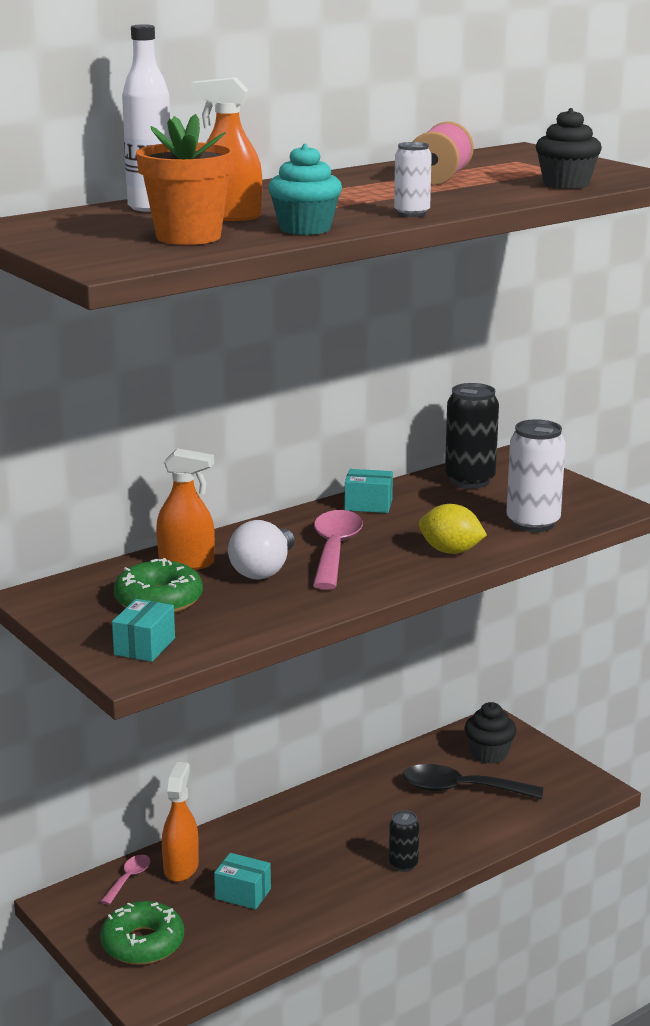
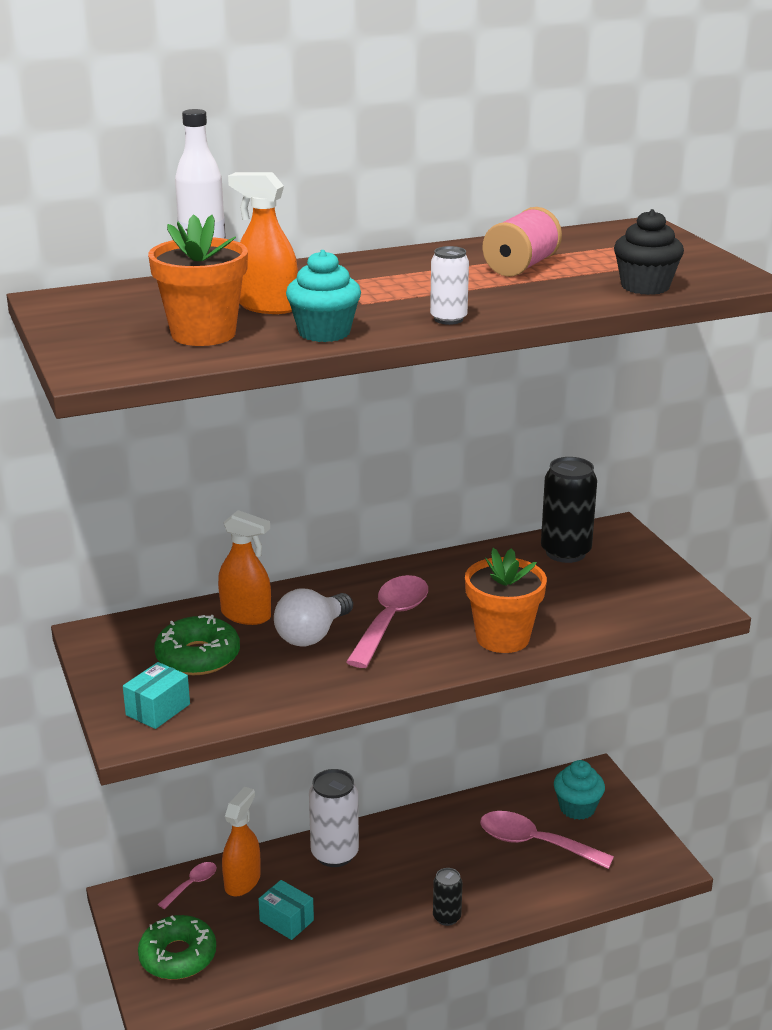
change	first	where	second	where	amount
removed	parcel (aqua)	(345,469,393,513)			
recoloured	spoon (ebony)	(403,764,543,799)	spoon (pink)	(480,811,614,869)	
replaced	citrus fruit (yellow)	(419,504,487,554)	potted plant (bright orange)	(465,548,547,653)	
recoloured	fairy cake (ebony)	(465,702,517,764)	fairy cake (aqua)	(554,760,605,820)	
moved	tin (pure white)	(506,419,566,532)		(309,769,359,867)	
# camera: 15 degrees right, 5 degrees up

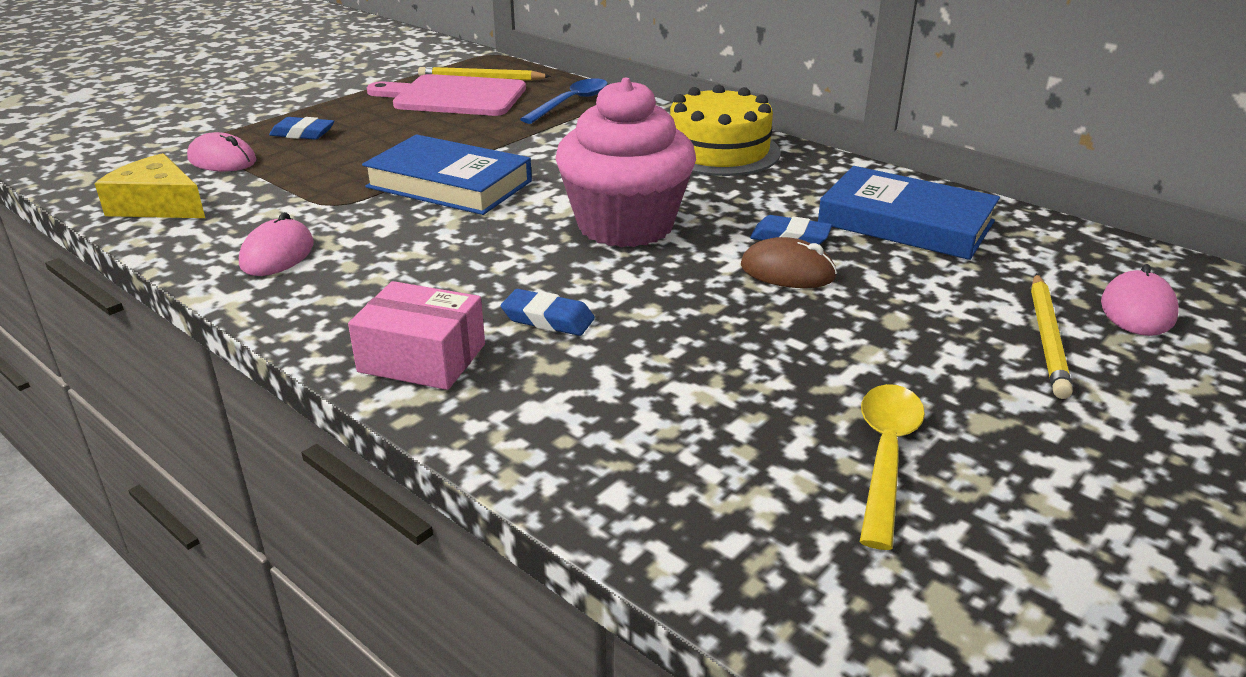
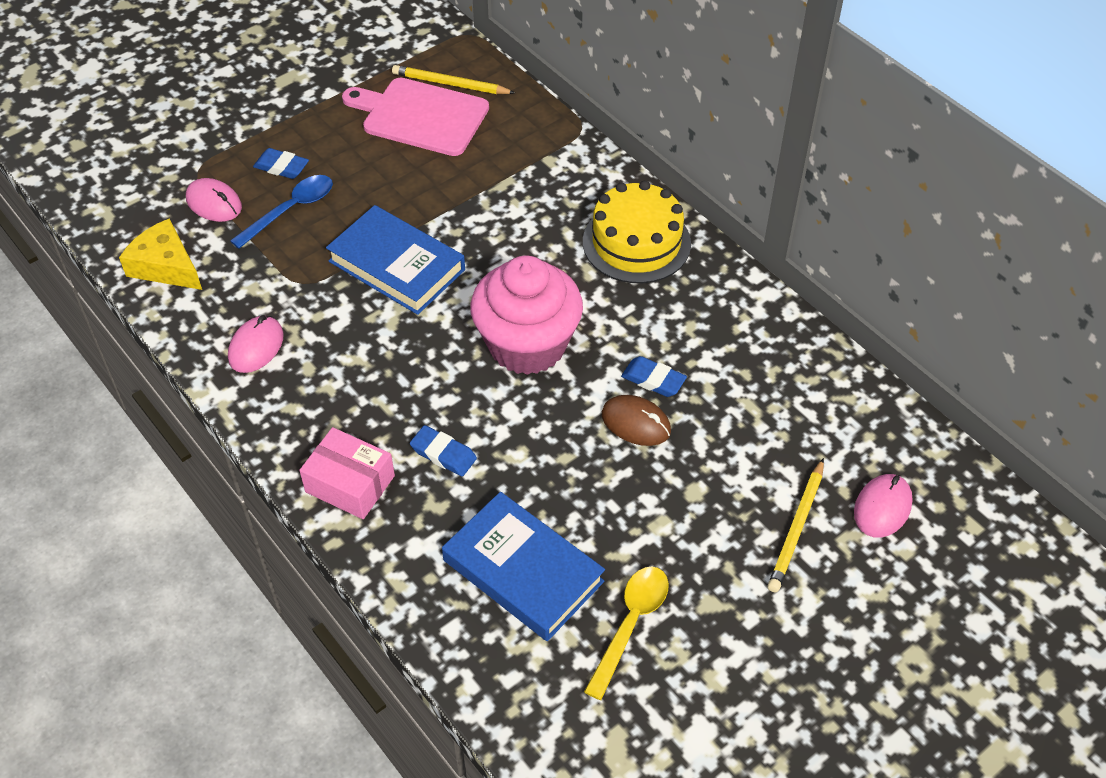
change	first	where	second	where	amount
moved	spoon (cobalt)	(520,78,608,124)		(230,175,333,249)	
moved	book (cobalt)	(818,166,1000,260)		(442,492,605,641)	
# camera: 10 degrees right, 20 degrees up

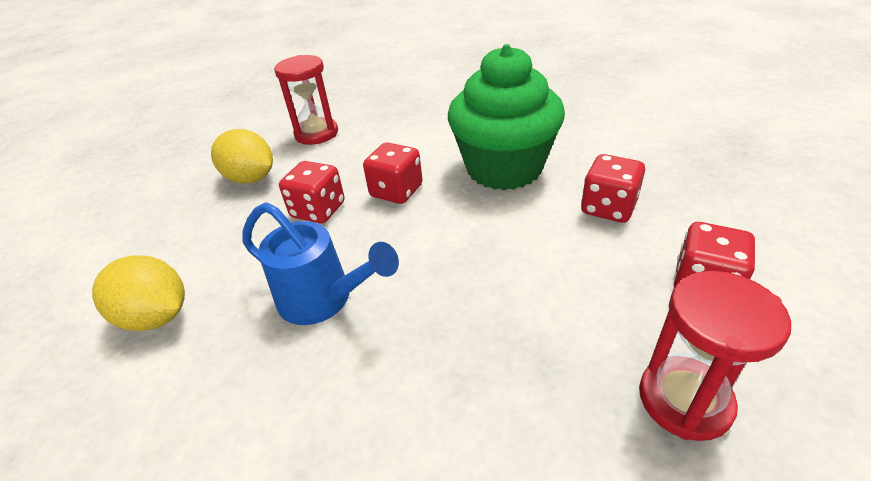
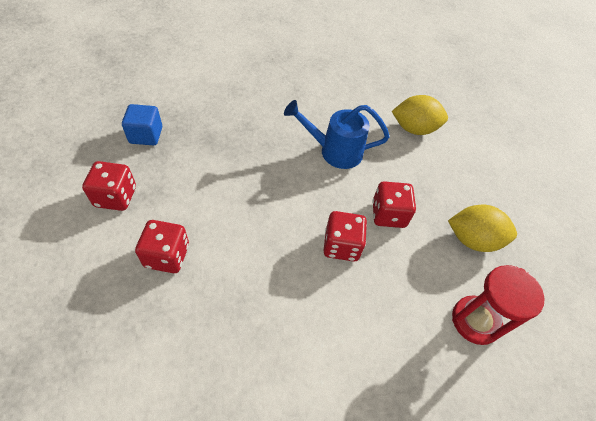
change	first	where	second	where	amount
removed	fairy cake (emerald)	(448,44,565,190)			
replaced	hourglass (red)	(639,271,791,441)	cube (cobalt)	(122,104,162,145)	
# camera: 150 degrees right, 15 degrees up

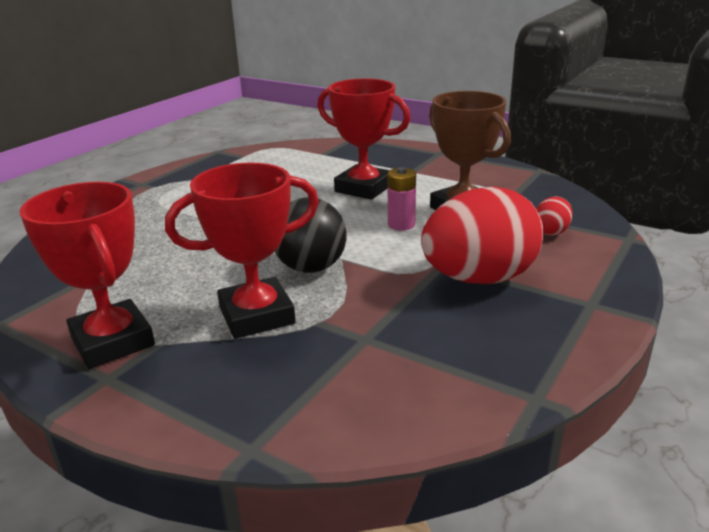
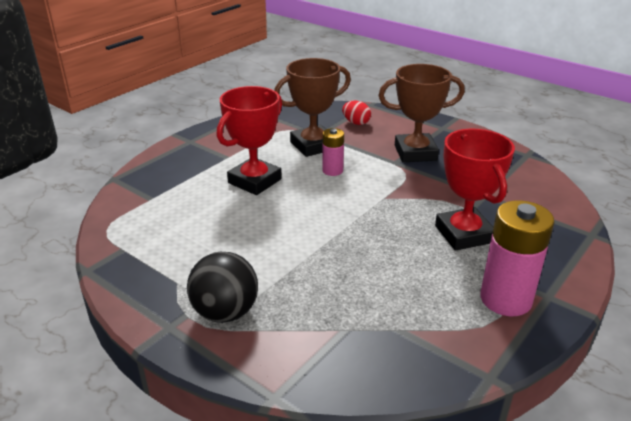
change	first	where	second	where	amount
replaced	award cup (red)	(20,182,155,369)	power cell (pink)	(480,200,554,316)	
moved	sphere (ebony)	(275,197,347,273)		(187,252,258,323)	
replaced	toy egg (red)	(421,187,544,284)	award cup (dark brown)	(378,64,465,162)	
# camera: 85 degrees left, 5 degrees up

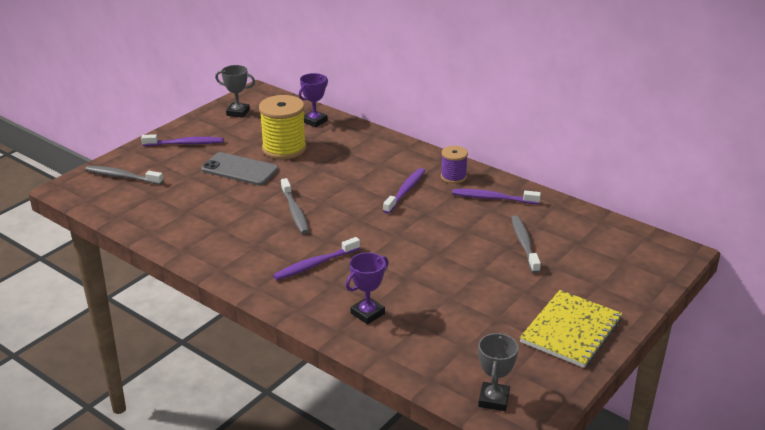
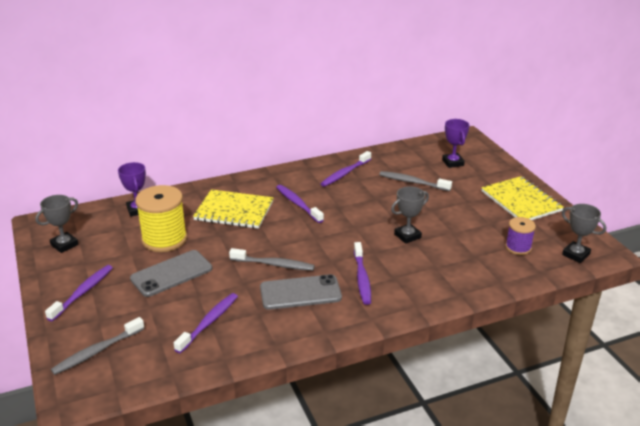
change	first	where	second	where	amount
moved	award cup (violet)	(346,252,389,325)		(442,119,470,168)	
moved	reel of thread (violet)	(441,146,468,184)		(505,217,536,255)	
added			toothbrush (violet)	(174,293,238,353)	
added			notebook (yellow)	(193,189,274,229)	
added			smartphone (grey)	(260,274,342,310)	
added			award cup (grey)	(391,186,429,244)	
# camera: 60 degrees left, 0 degrees up

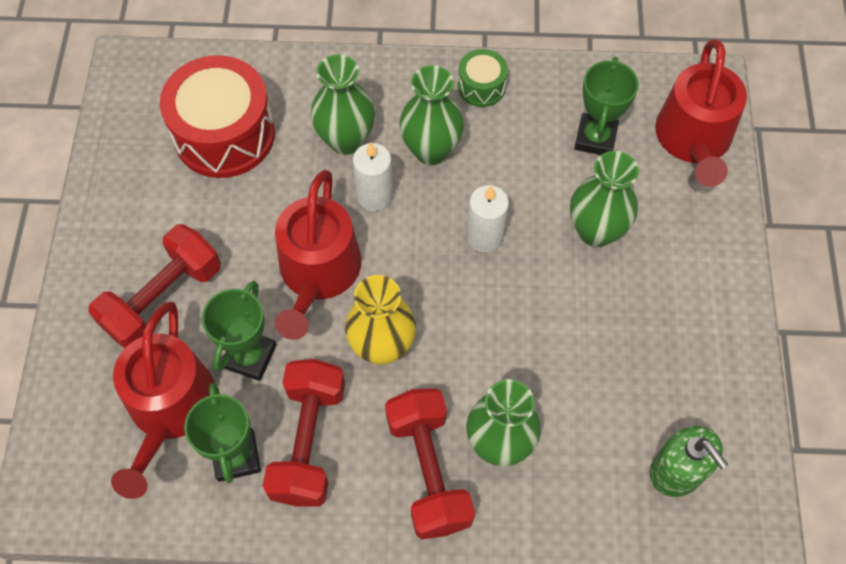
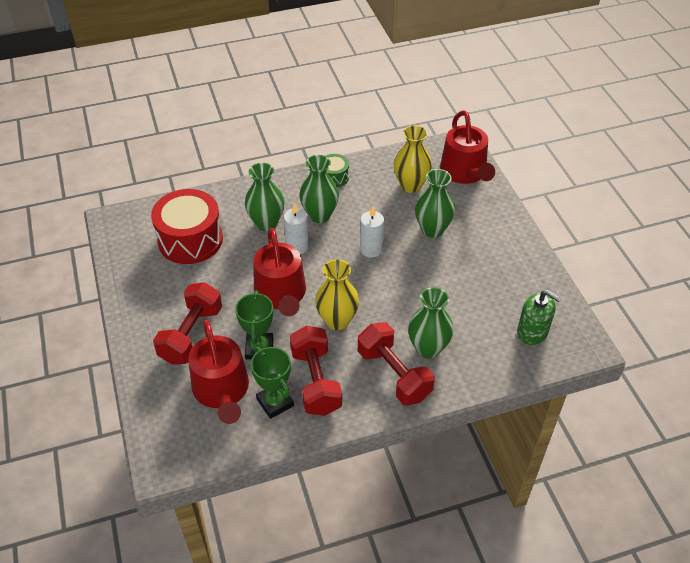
change	first	where	second	where	amount
replaced	award cup (emerald)	(574,57,639,155)	vase (yellow)	(394,125,432,193)	
# camera: 20 degrees left, 15 degrees down

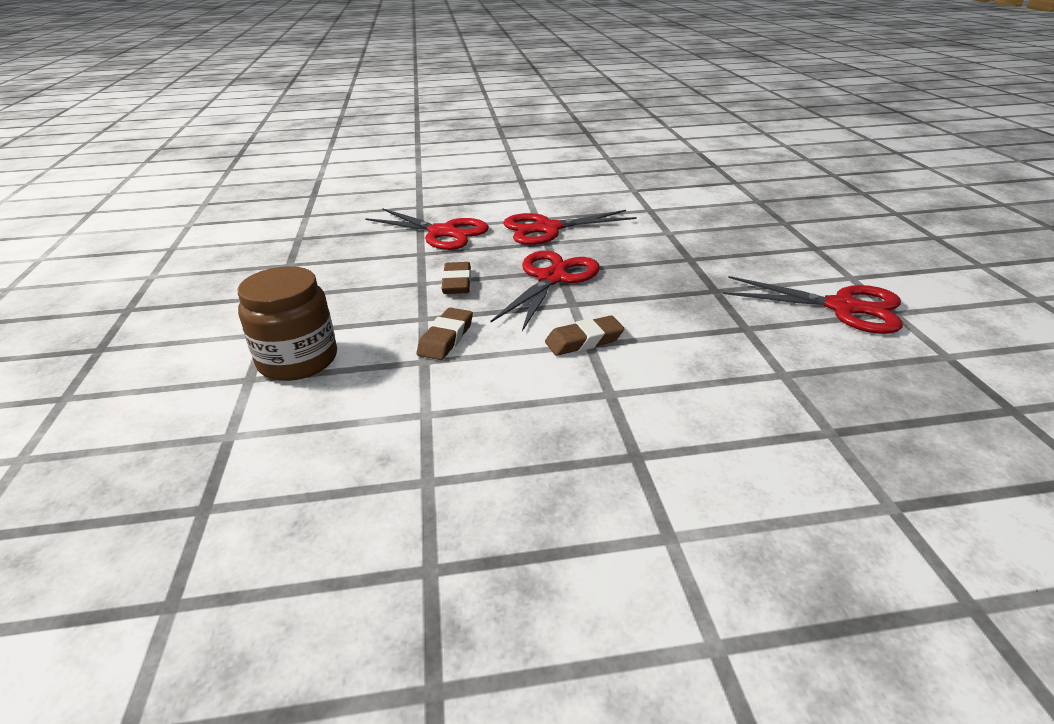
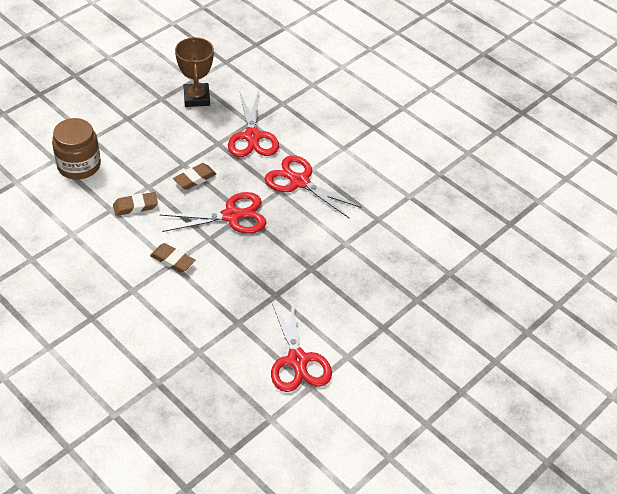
change	first	where	second	where	amount
added			award cup (dark brown)	(175,37,214,107)	
# camera: 50 degrees right, 15 degrees up

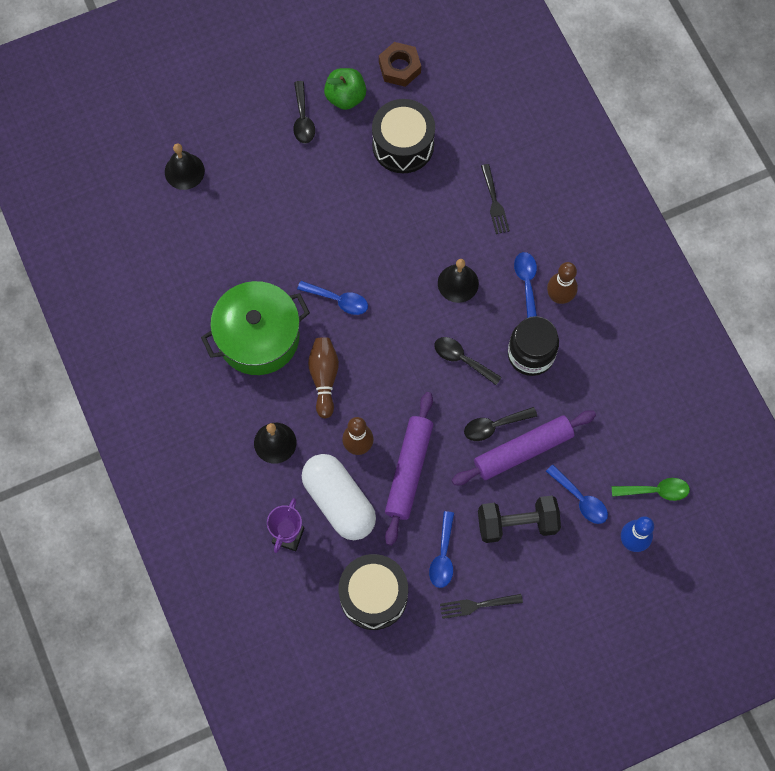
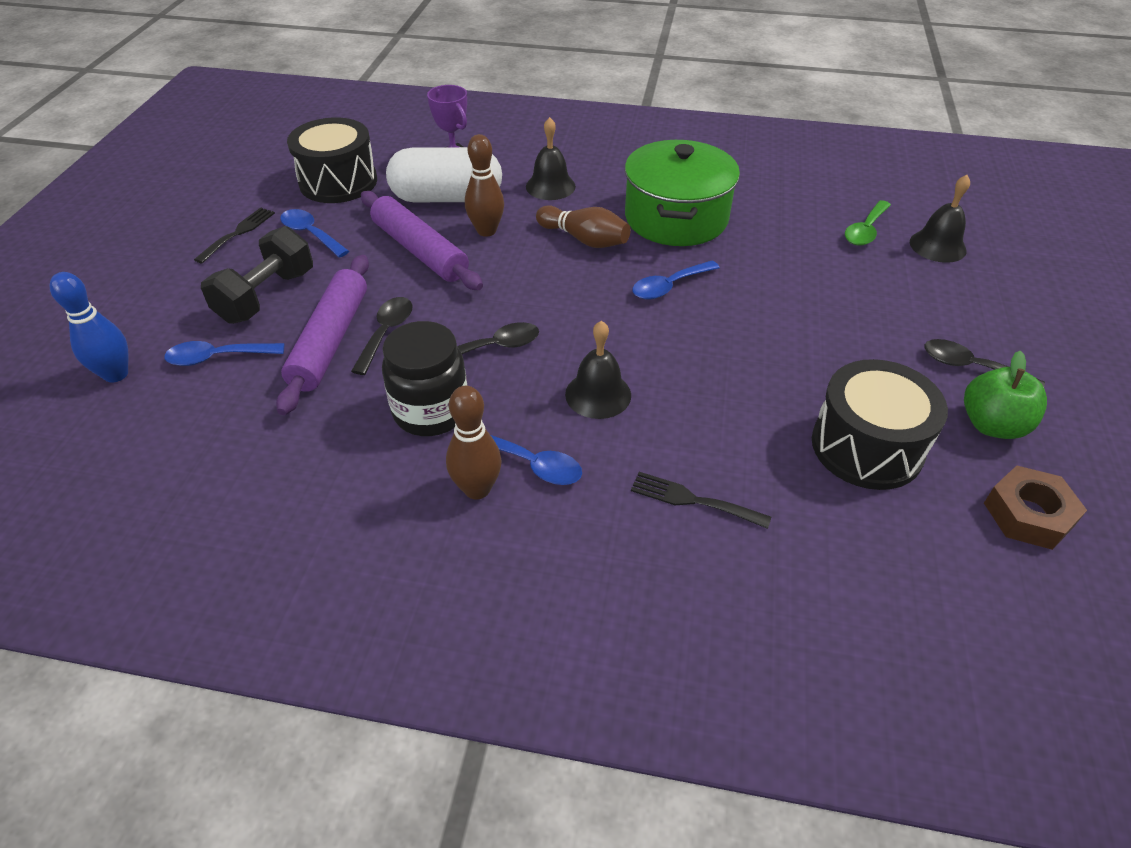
change	first	where	second	where	amount
moved	spoon (emerald)	(612,478,690,501)		(845,200,891,246)	
# camera: 125 degrees right, 25 degrees down

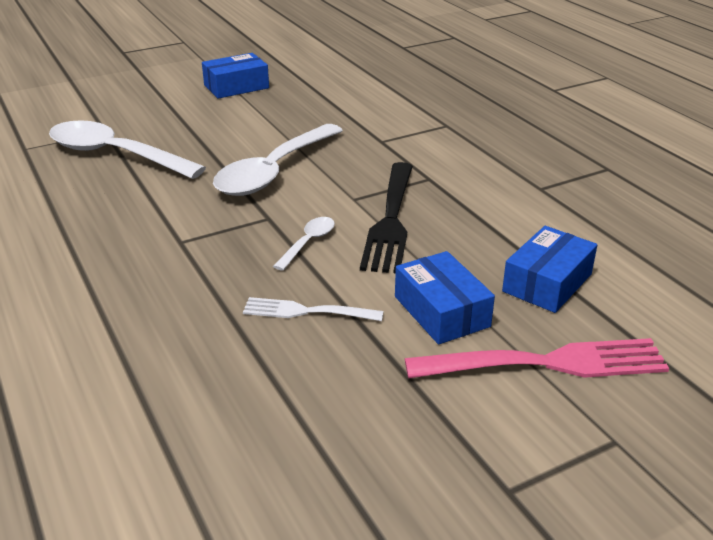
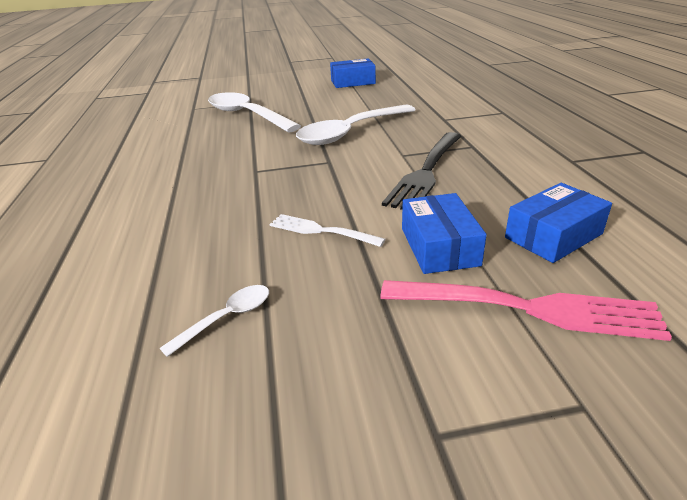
change	first	where	second	where	amount
moved	spoon (pure white)	(273,217,335,271)		(160,285,269,357)	
# camera: 20 degrees right, 0 degrees up

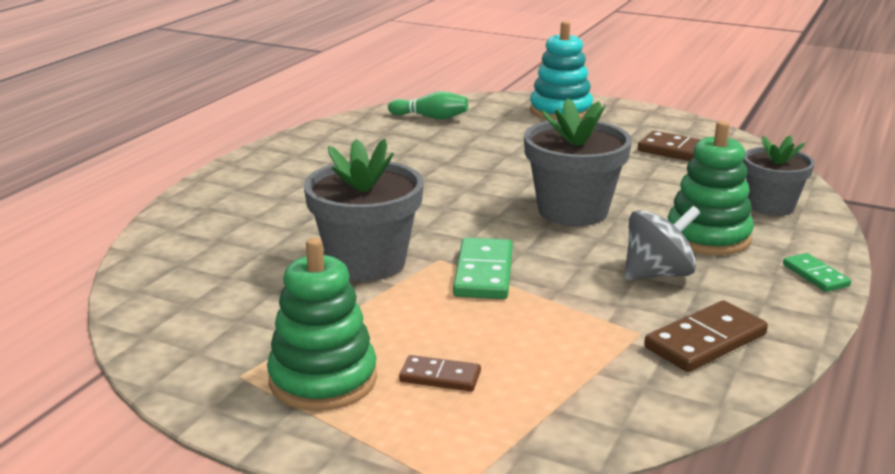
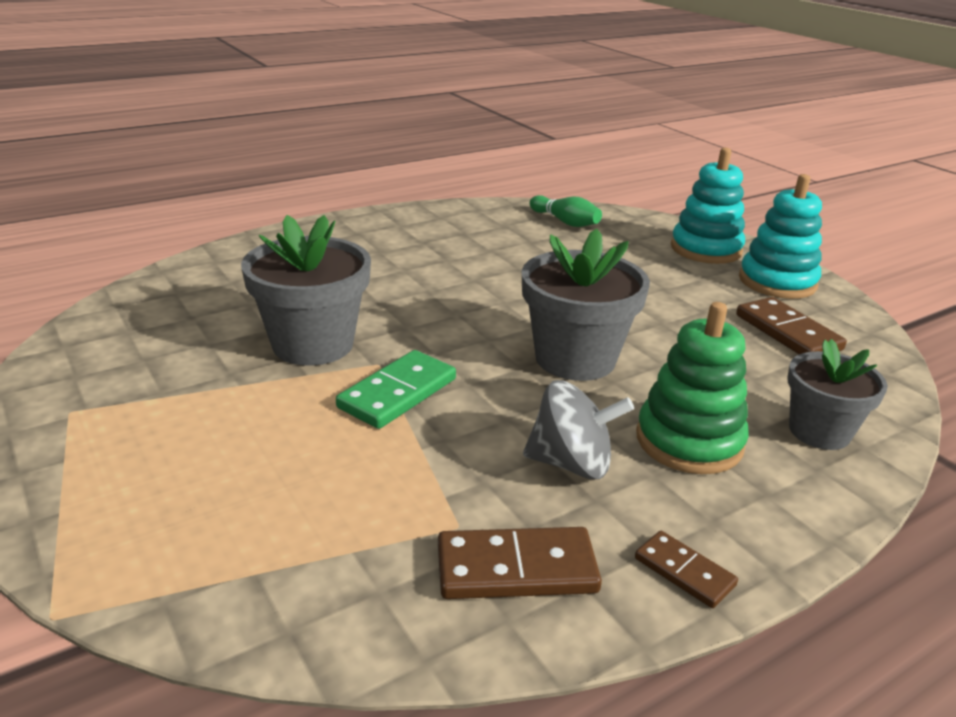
change	first	where	second	where	amount
removed	stacking rings (emerald)	(267,238,377,411)			
moved	domino (dark brown)	(399,355,481,391)		(635,531,738,608)	
removed	domino (emerald)	(783,253,851,292)			
added			stacking rings (aqua)	(739,174,822,299)	
# camera: 30 degrees right, 5 degrees up

